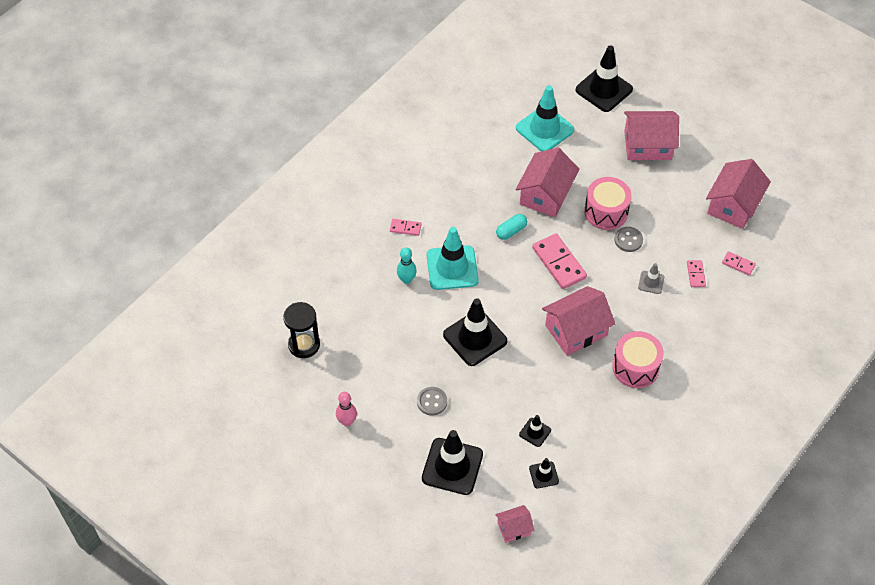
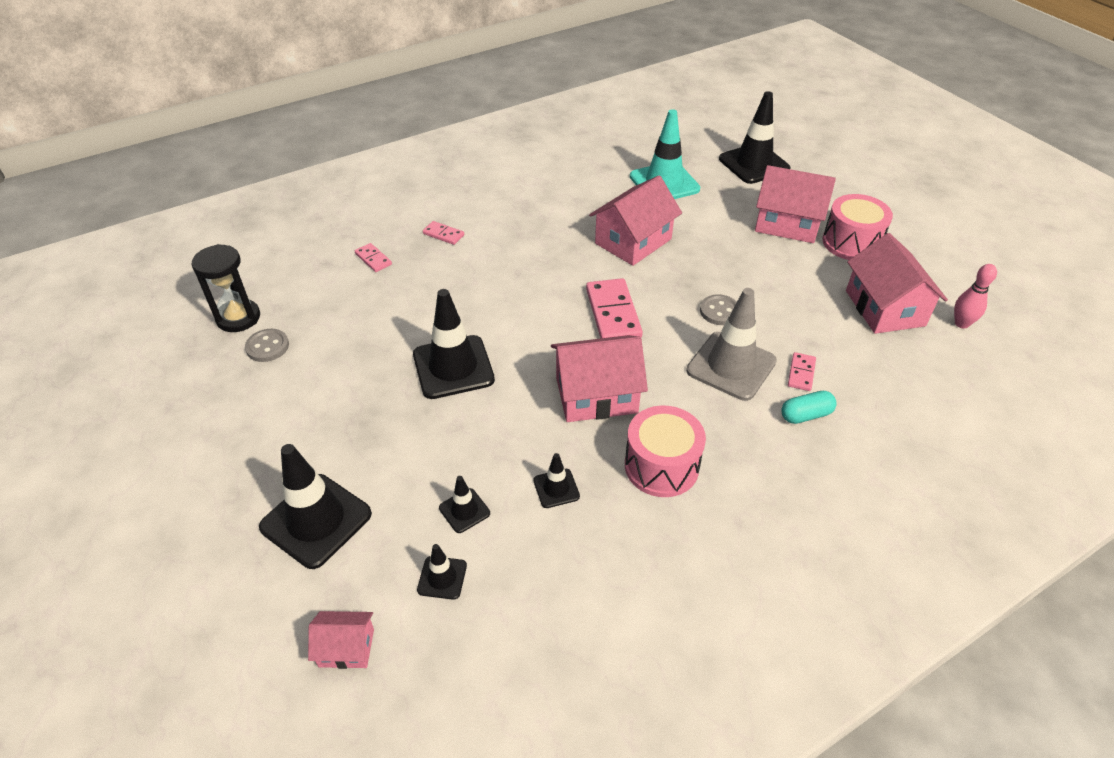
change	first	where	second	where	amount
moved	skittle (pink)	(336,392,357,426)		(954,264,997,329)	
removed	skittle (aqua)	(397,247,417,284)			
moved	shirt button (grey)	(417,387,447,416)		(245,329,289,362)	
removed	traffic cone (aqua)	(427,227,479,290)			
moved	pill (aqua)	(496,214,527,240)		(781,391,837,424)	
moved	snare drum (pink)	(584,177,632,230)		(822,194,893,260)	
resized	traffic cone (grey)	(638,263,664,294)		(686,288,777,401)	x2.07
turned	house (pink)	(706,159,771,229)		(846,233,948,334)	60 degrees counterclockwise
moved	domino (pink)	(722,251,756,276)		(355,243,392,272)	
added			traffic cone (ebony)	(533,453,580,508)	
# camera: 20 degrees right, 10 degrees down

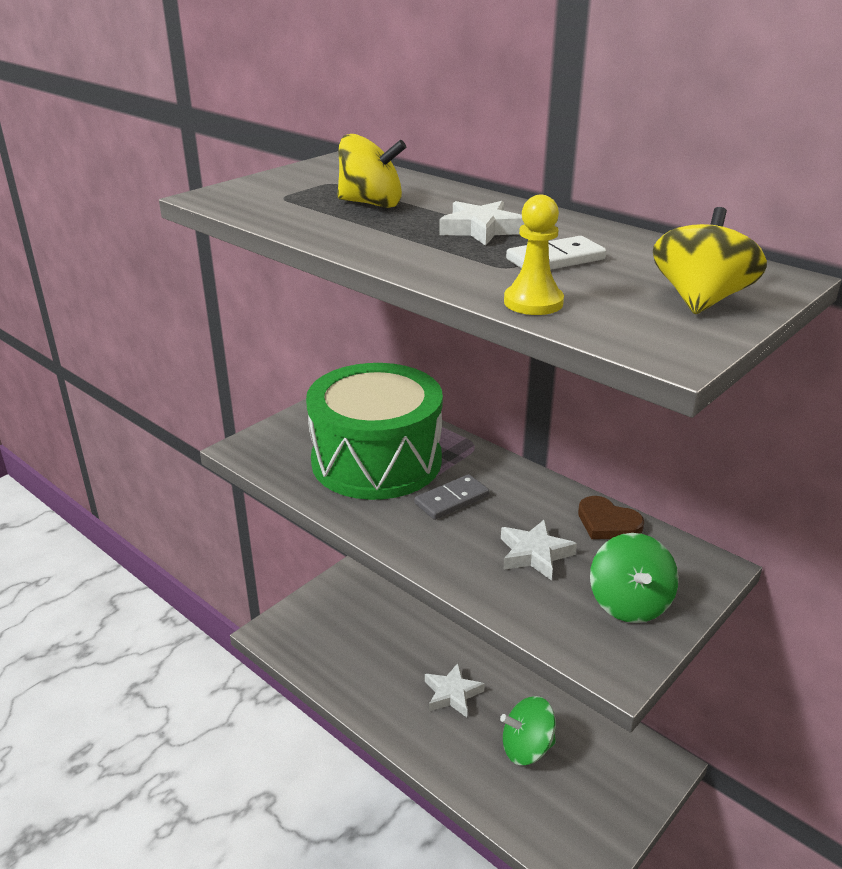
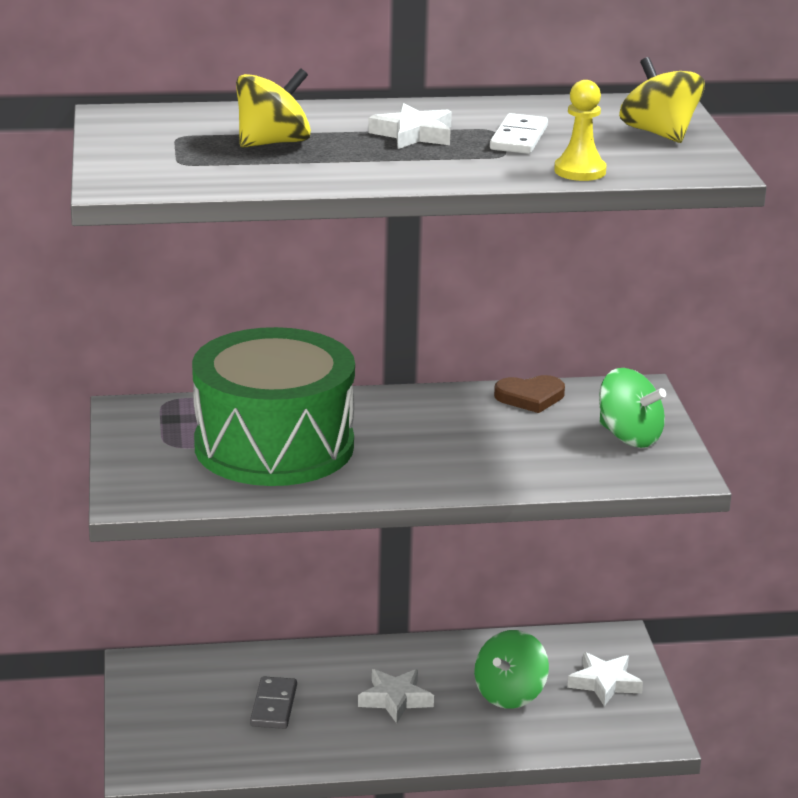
change	first	where	second	where	amount
moved	domino (grey)	(415,474,489,520)		(250,676,297,729)	
moved	star shape (pure white)	(501,519,577,581)		(567,652,643,706)	
# camera: 50 degrees left, 5 degrees down

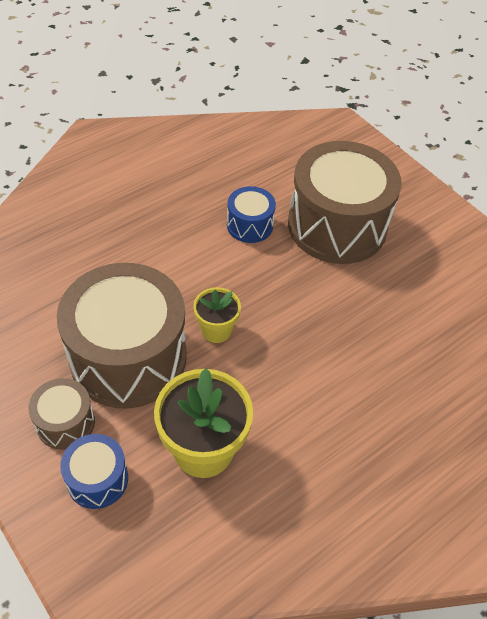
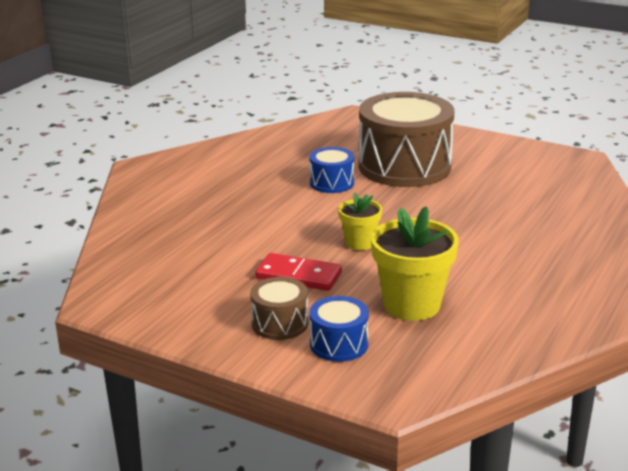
change	first	where	second	where	amount
replaced	snare drum (dark brown)	(57,263,187,408)	domino (red)	(255,253,342,291)	
# camera: 20 degrees left, 25 degrees down

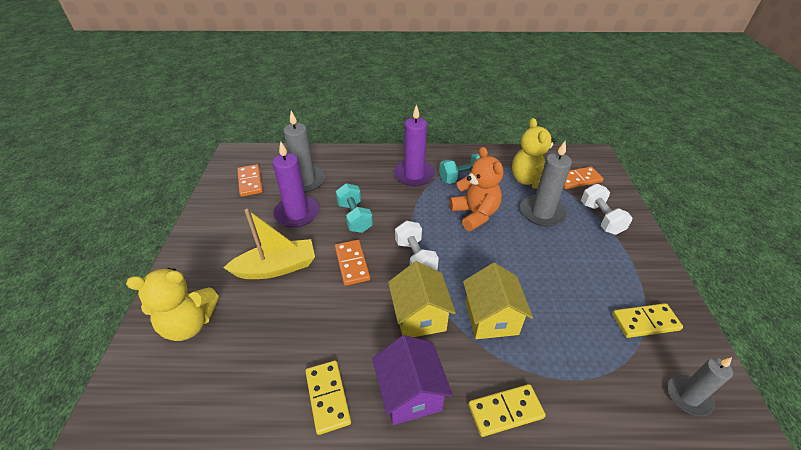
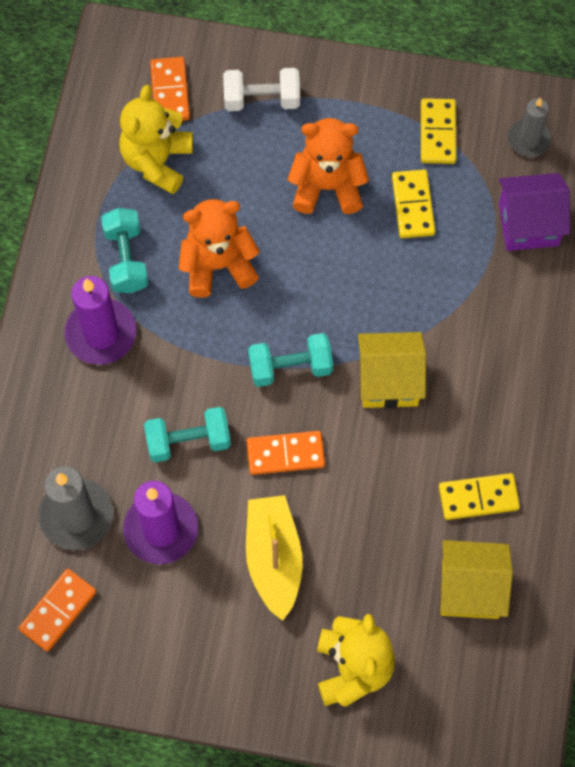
change	first	where	second	where	amount
turned	domino (bright orange)	(237,164,263,197)		(18,569,97,652)	45 degrees counterclockwise
moved	house (violet)	(372,335,453,425)		(499,173,570,251)	
recoloured	free weight (pure white)	(395,221,439,270)	free weight (aqua)	(248,333,333,387)	
moved	house (yellow)	(463,263,533,339)		(440,540,513,619)	
moved	domino (yellow)	(468,384,546,437)		(392,169,435,238)	
turned	stuffed bear (yellow)	(512,118,556,189)		(119,85,193,194)	105 degrees clockwise
removed	wax candle (grey)	(520,140,572,227)			
added			stuffed bear (bright orange)	(288,118,369,214)	
# camera: 80 degrees left, 25 degrees up

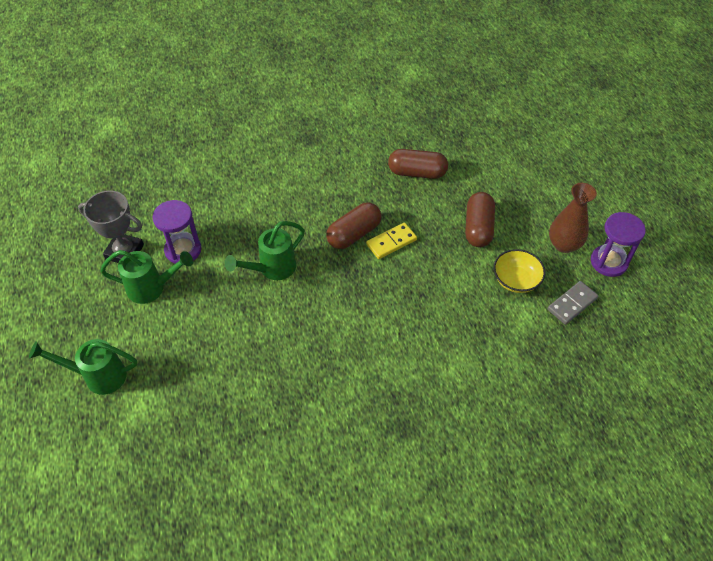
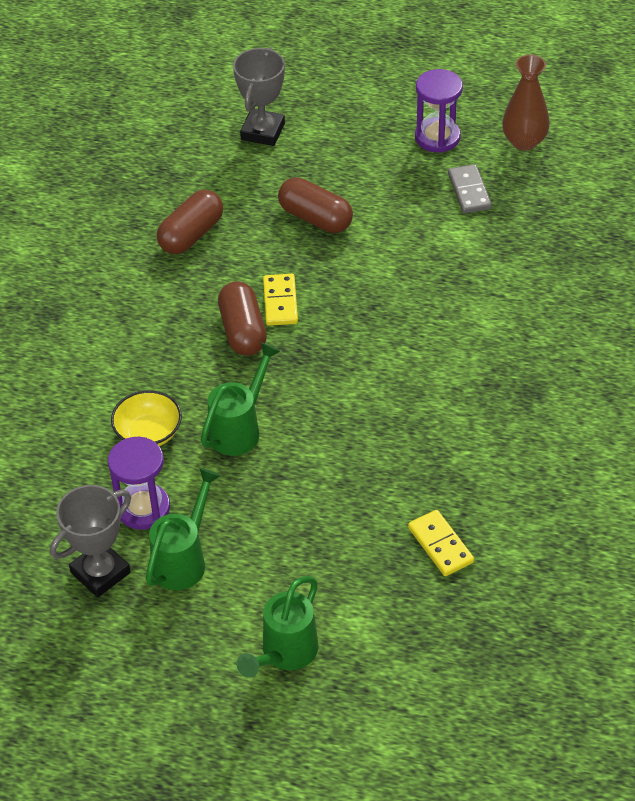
change	first	where	second	where	amount
turned	watering pot (emerald)	(225,221,305,280)		(201,342,280,456)	135 degrees counterclockwise
moved	bowl (yellow)	(494,249,545,293)		(111,390,182,446)	
moved	vase (dark brown)	(549,183,597,253)		(502,55,550,151)	
added			award cup (grey)	(233,47,285,146)	
added			domino (yellow)	(408,510,474,576)	
# camera: 60 degrees left, 5 degrees down

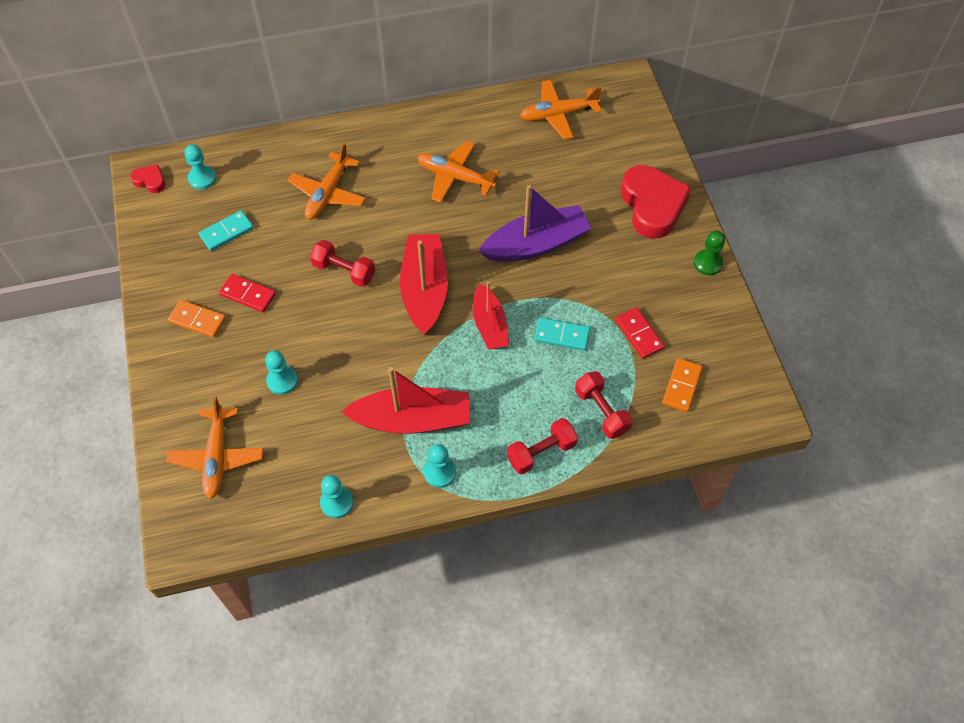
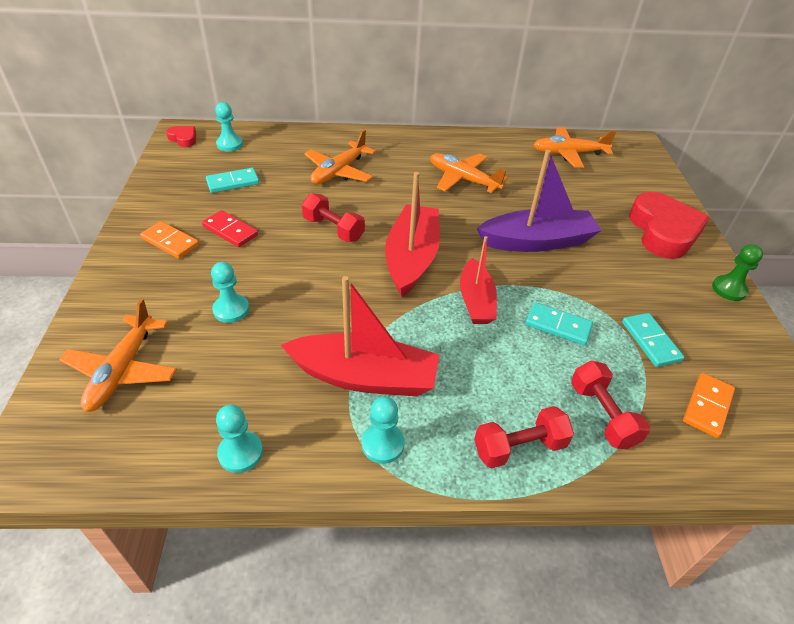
change	first	where	second	where	amount
recoloured	domino (red)	(615,307,665,359)	domino (aqua)	(622,313,684,367)	
# camera: 10 degrees right, 15 degrees down

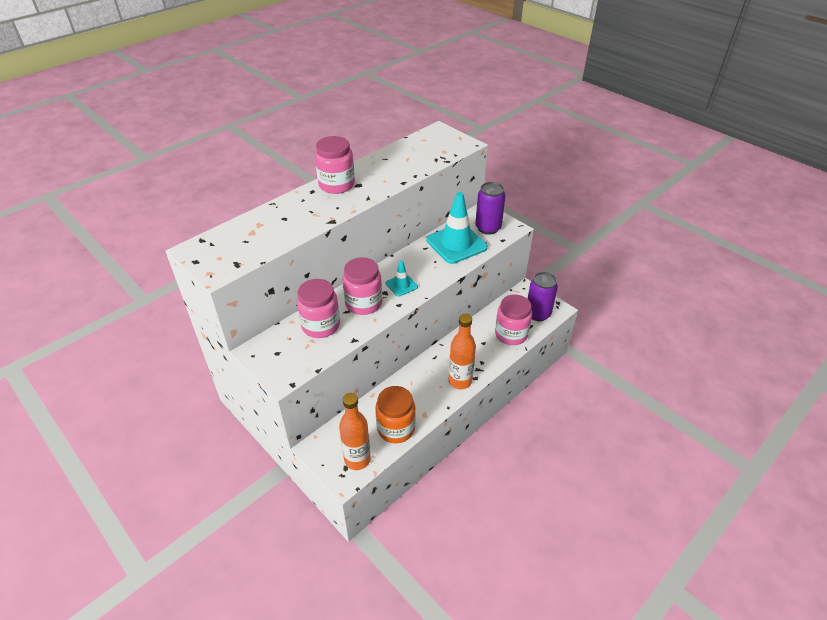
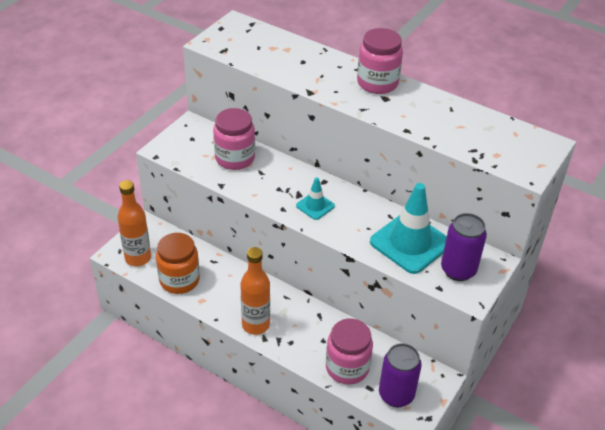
change	first	where	second	where	amount
removed	jam jar (pink)	(342,257,382,315)			
# camera: 75 degrees right, 0 degrees up

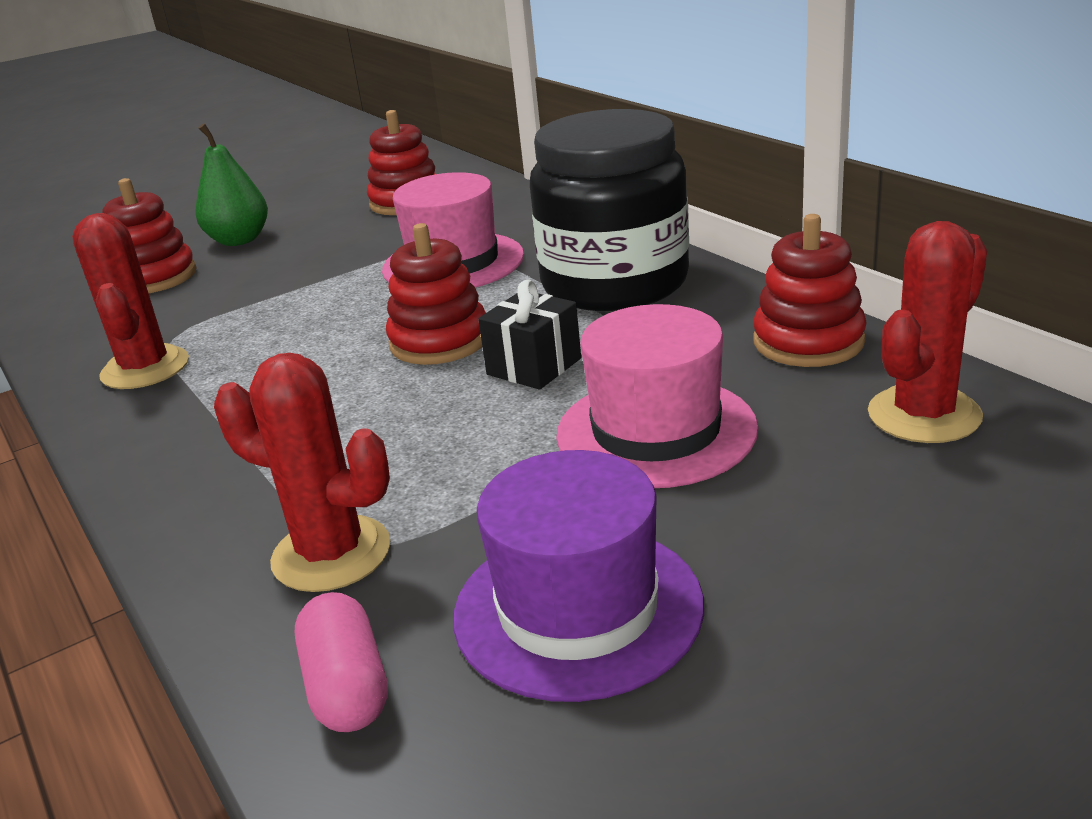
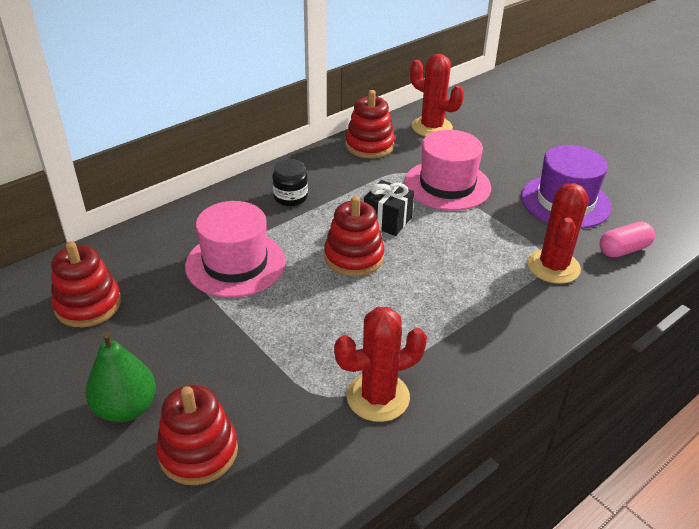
change	first	where	second	where	amount
resized	jam jar (ebony)	(530,109,689,311)		(272,159,308,206)	x0.40
# camera: 100 degrees left, 10 degrees up

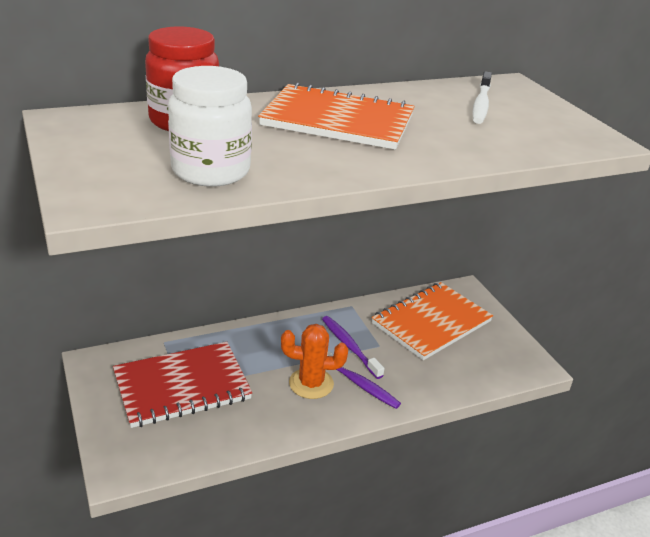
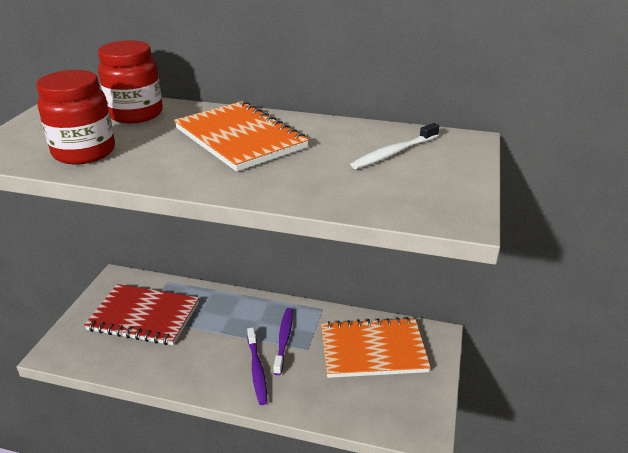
change	first	where	second	where	amount
recoloured	jam jar (pure white)	(168,66,252,187)	jam jar (red)	(36,70,115,164)	
removed	saguaro cactus (bright orange)	(281,324,348,399)			
# camera: 40 degrees right, 0 degrees up

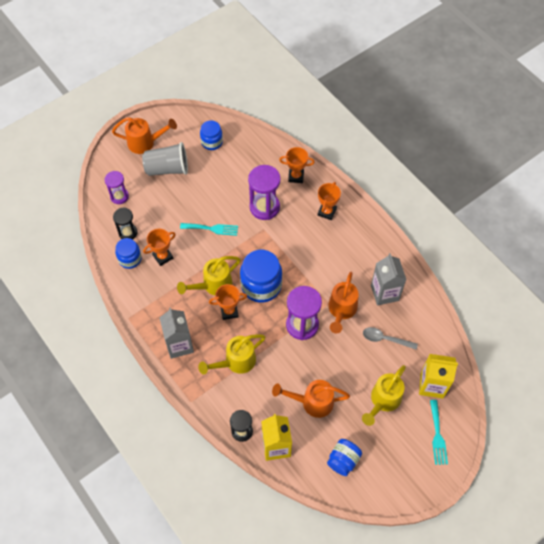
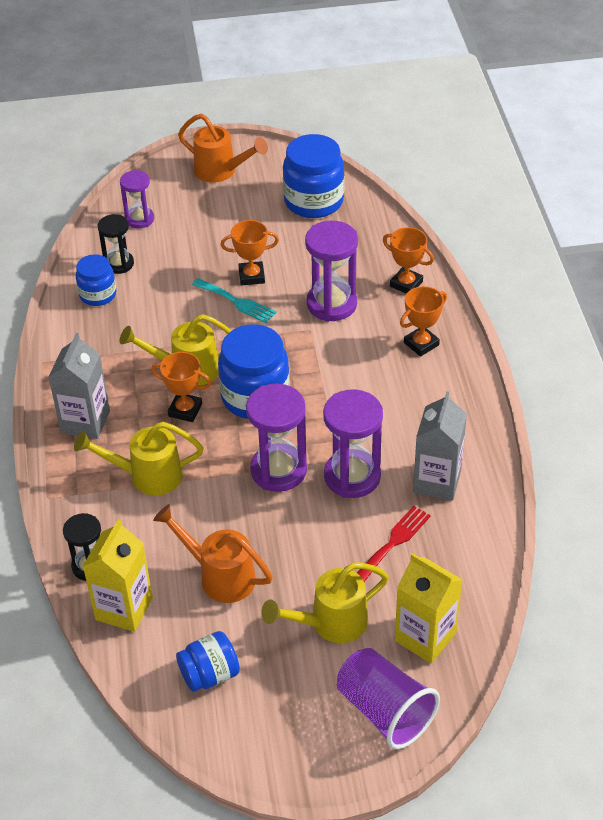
change	first	where	second	where	amount
removed	cup (grey)	(142,142,188,176)			
moved	award cup (bright orange)	(143,229,176,266)		(221,220,279,285)	
resized	jam jar (cobalt)	(200,120,223,150)		(283,134,344,218)	x1.70
replaced	watering pot (bright orange)	(328,272,359,333)	hourglass (violet)	(323,389,383,498)	
replaced	spoon (grey)	(363,327,418,350)	fork (red)	(357,506,431,582)	
replaced	fork (aqua)	(430,400,448,465)	cup (violet)	(337,648,440,749)	
# camera: 30 degrees right, 15 degrees down

